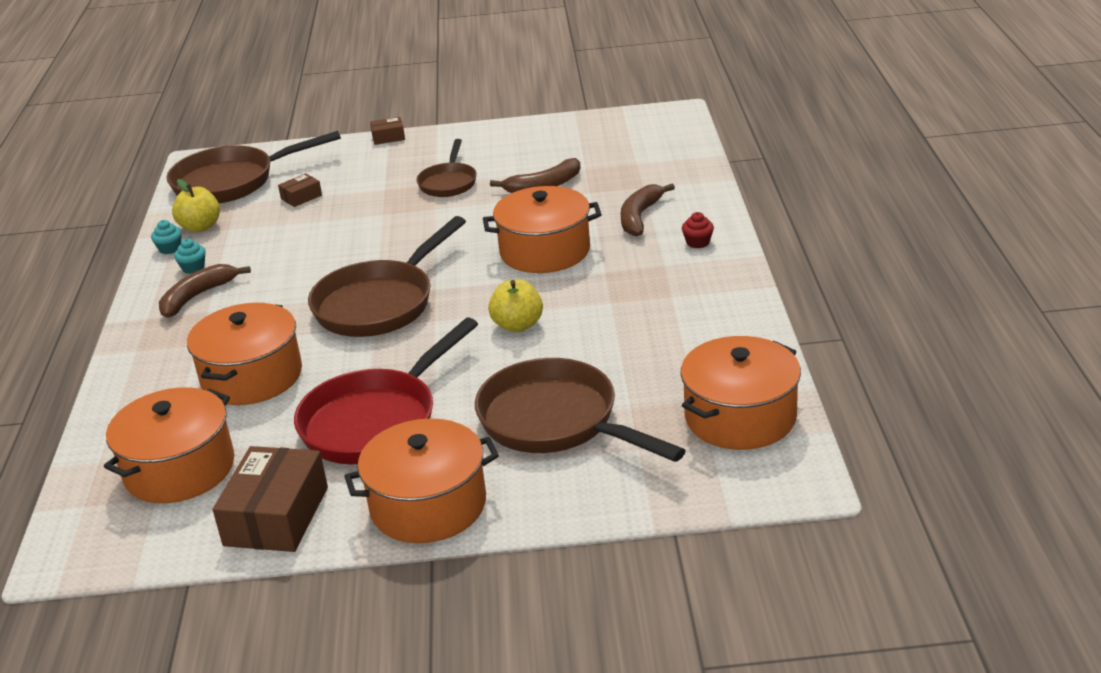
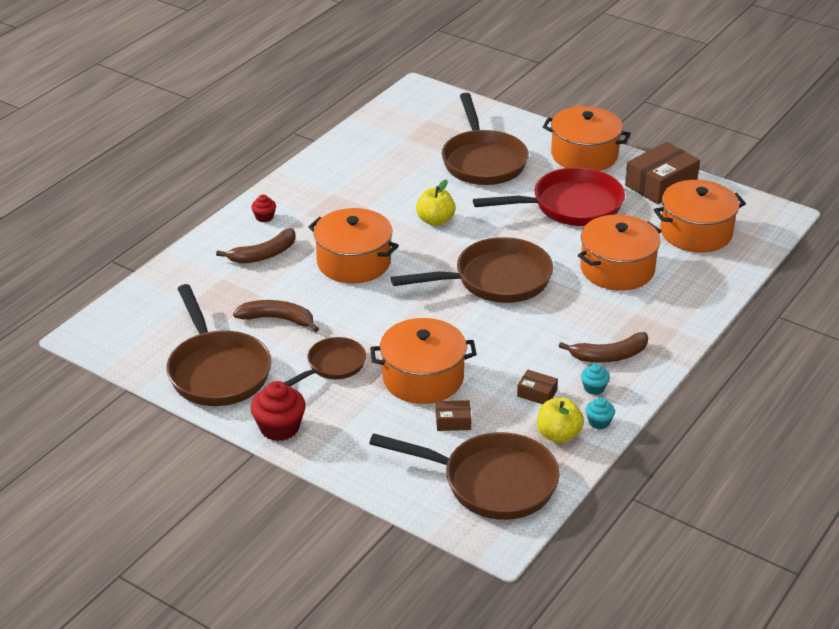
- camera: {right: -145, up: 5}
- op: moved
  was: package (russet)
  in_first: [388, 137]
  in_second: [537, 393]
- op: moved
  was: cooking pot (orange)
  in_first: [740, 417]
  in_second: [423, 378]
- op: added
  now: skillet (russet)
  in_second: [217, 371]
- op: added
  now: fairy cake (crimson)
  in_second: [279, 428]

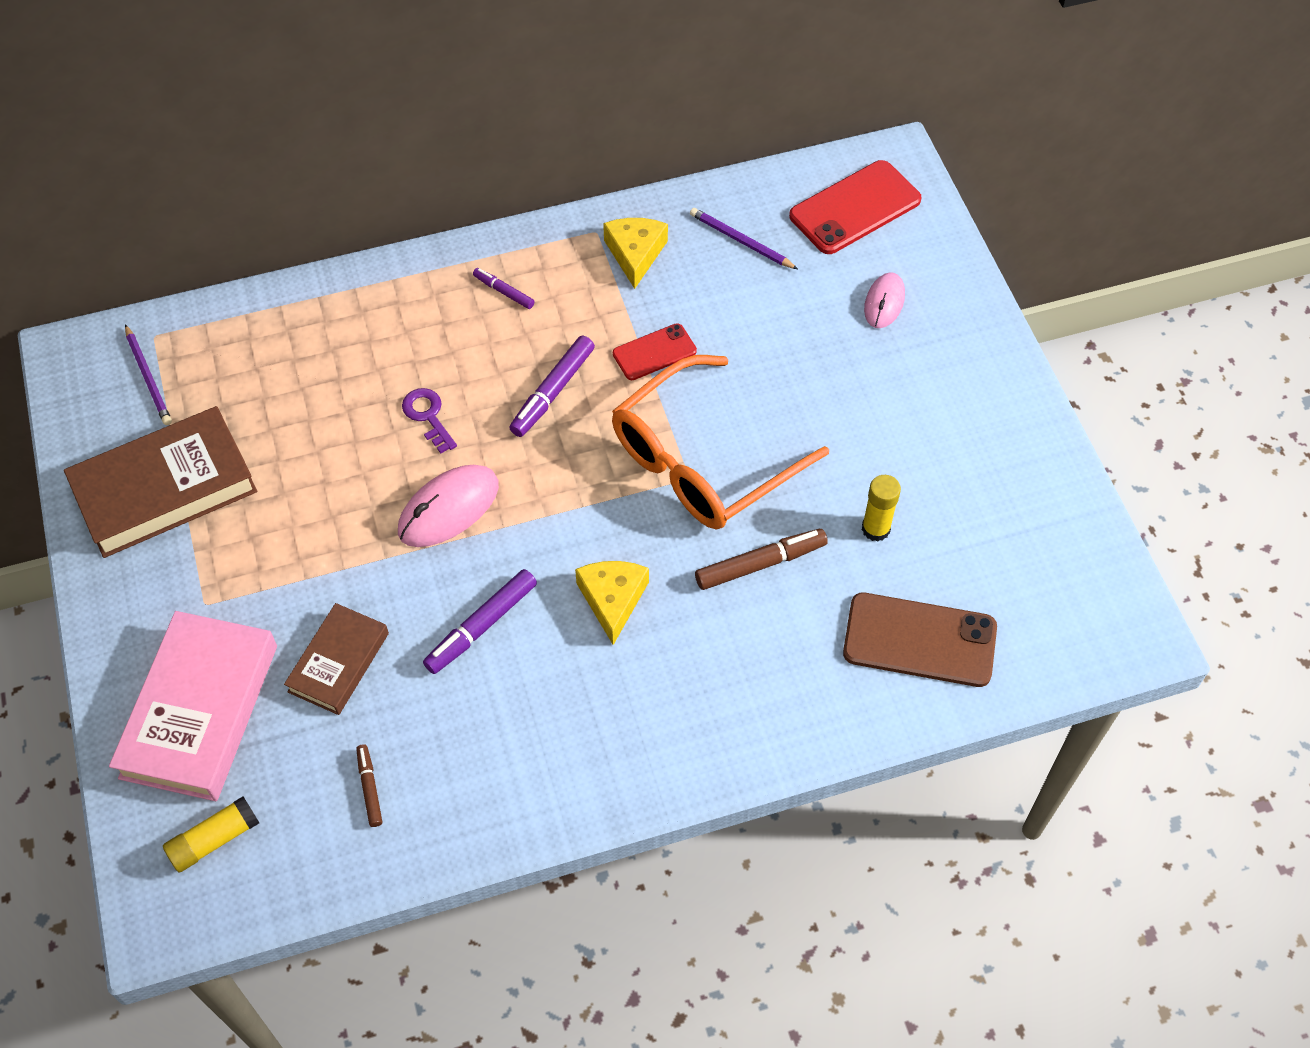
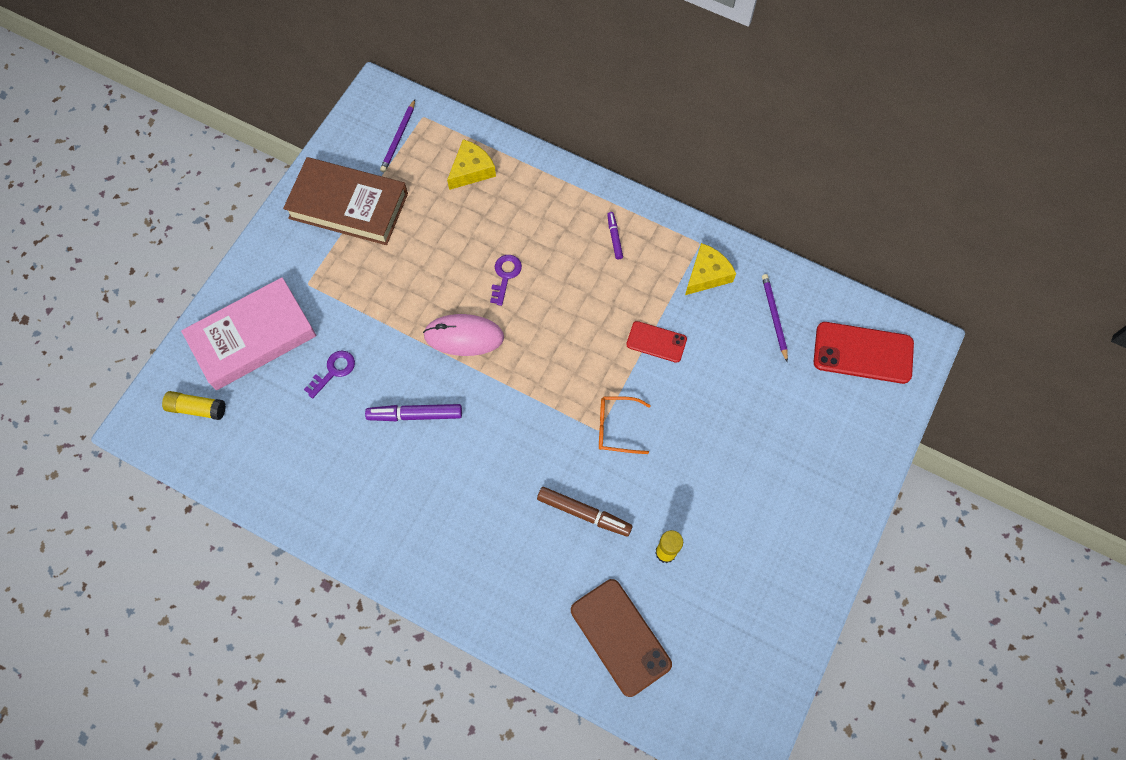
- camera: {right: 45, up: 10}
- op: removed
  was: computer mouse (rosy)
  in_first: [884, 302]
- op: removed
  was: marker (violet)
  in_first: [552, 392]
- op: resized
  was: eyeglasses (orange)
  in_first: [704, 460]
  in_second: [617, 427]
  ratio: 0.46
- op: moved
  was: piece of cheese (bright yellow)
  in_first: [612, 600]
  in_second: [471, 170]
- op: replaced
  was: book (russet)
  now: key (violet)
  in_first: [338, 662]
  in_second: [334, 371]
- op: removed
  was: marker (russet)
  in_first: [370, 788]

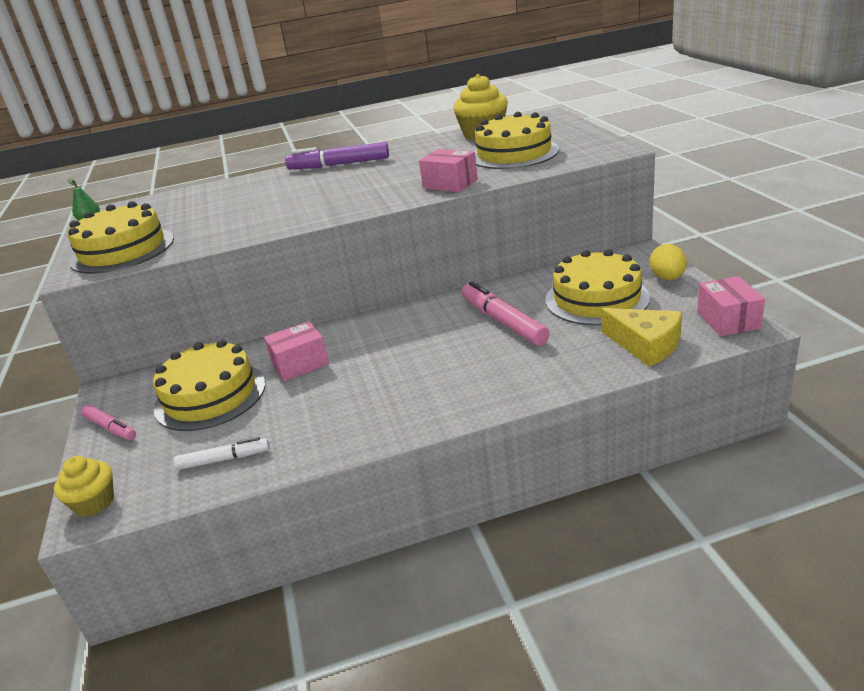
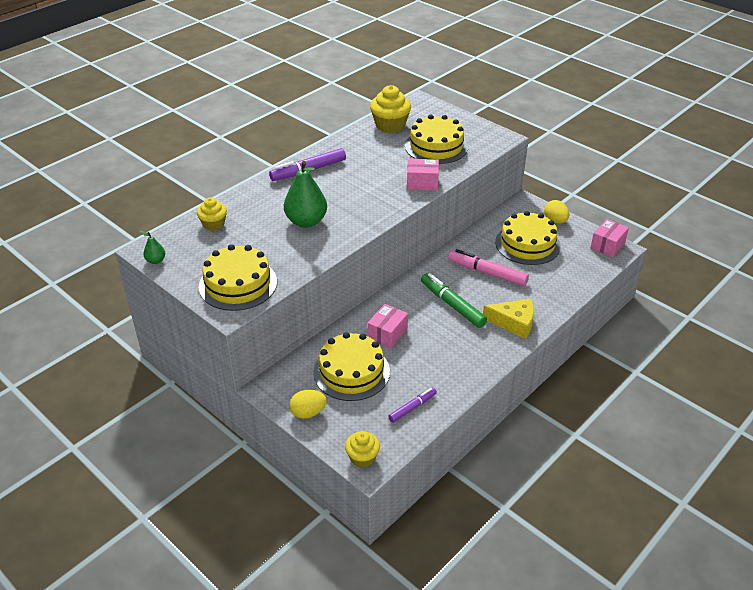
- camera: {right: -35, up: 10}
- op: turned
  was: package (rosy)
  in_first: [728, 320]
  in_second: [607, 245]
  clockwise: 75
- op: moved
  was: piece of cheese (bright yellow)
  in_first: [645, 345]
  in_second: [514, 323]
- op: replaced
  was: marker (rosy)
  now: egg shape (bright yellow)
  in_first: [111, 428]
  in_second: [308, 413]
- op: recoloured
  was: marker (white)
  now: marker (violet)
  in_first: [224, 459]
  in_second: [412, 407]
- op: added
  now: toy pear (green)
  in_second: [306, 221]
- op: added
  now: fairy cake (bright yellow)
  in_second: [213, 224]
- op: added
  now: marker (green)
  in_second: [452, 305]

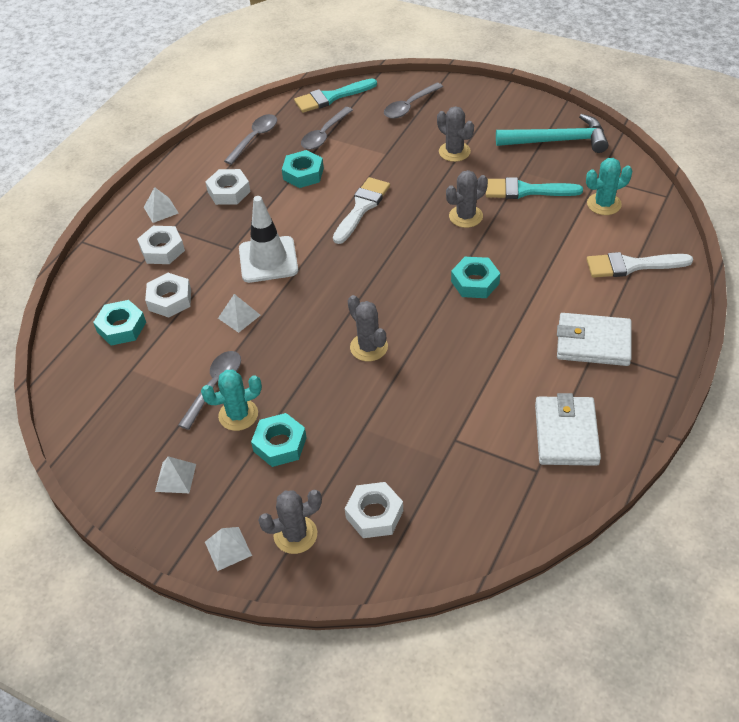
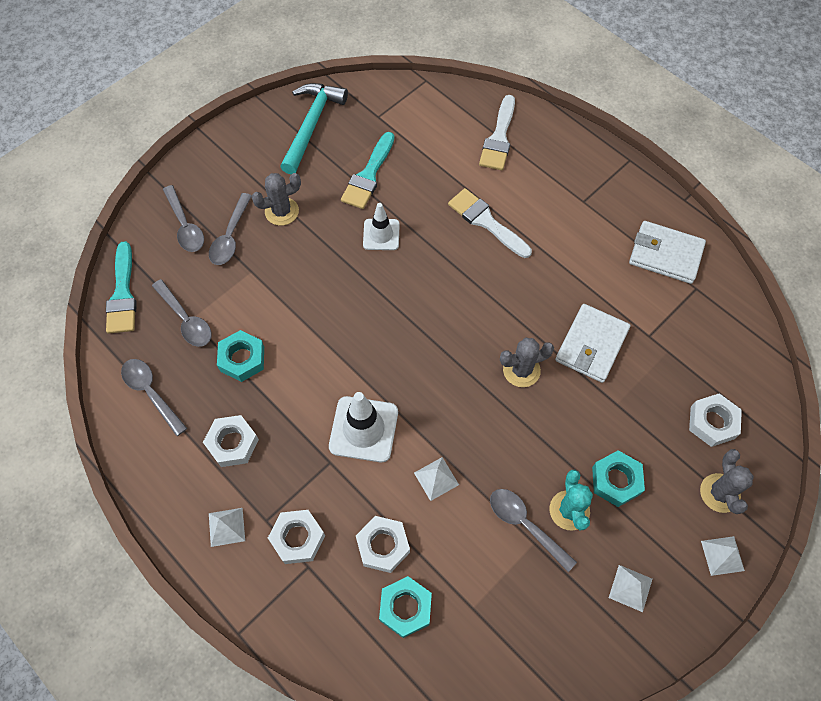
- camera: {right: -75, up: 15}
- op: removed
  was: prickly plant (turquoise)
  in_first: [604, 204]
- op: replaced
  was: prickly plant (gray)
  now: road cone (white)
  in_first: [466, 216]
  in_second: [381, 234]
- op: moved
  was: paintbrush (white)
  in_first: [362, 208]
  in_second: [486, 222]
- op: removed
  was: nut (turquoise)
  in_first: [475, 282]
- op: moved
  was: card wallet (white)
  in_first: [593, 343]
  in_second: [591, 345]
- op: added
  now: spoon (gray)
  in_second: [230, 237]

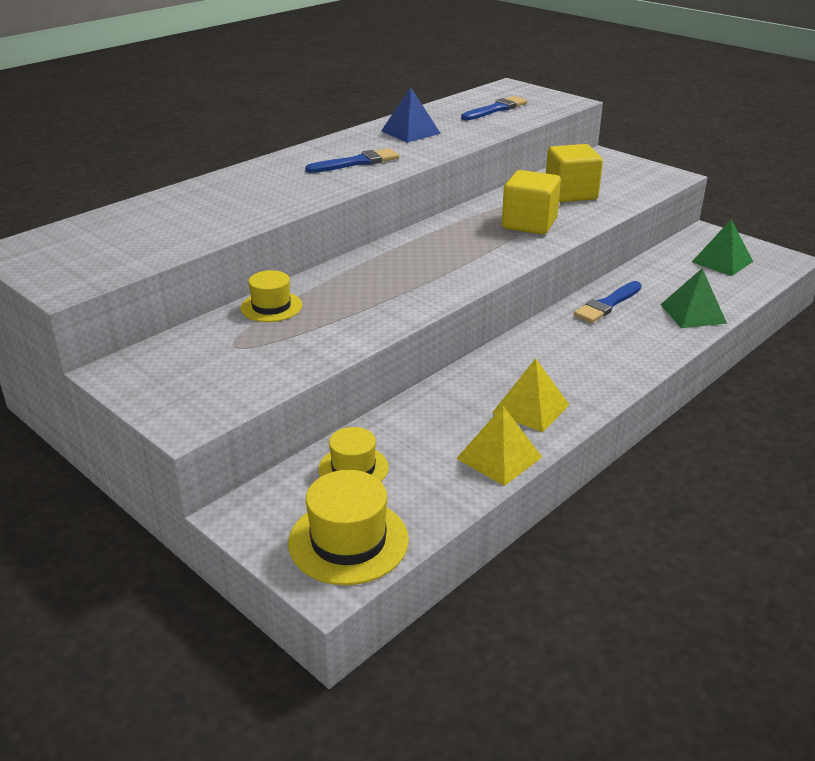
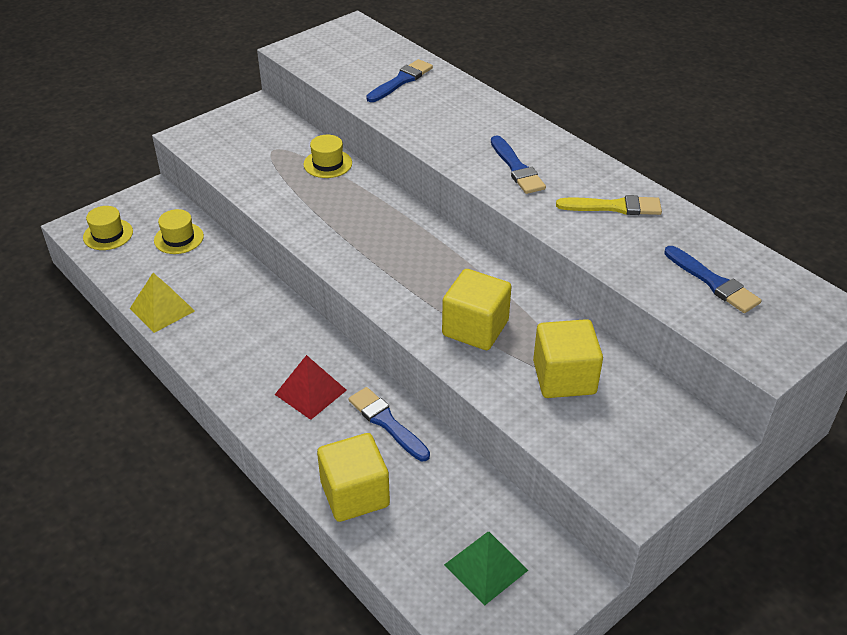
- camera: {right: 95, up: 10}
- op: replaced
  was: pyramid shape (blue)
  now: paintbrush (bright yellow)
  in_first: [410, 132]
  in_second: [614, 207]
- op: replaced
  was: pyramid shape (green)
  now: cube (bright yellow)
  in_first: [693, 313]
  in_second: [355, 494]
- op: removed
  was: pyramid shape (bright yellow)
  in_first: [530, 408]
- op: resized
  was: hat (bright yellow)
  in_first: [348, 541]
  in_second: [108, 234]
  ratio: 0.64
- op: added
  now: paintbrush (blue)
  in_second: [401, 81]
- op: added
  now: pyramid shape (crimson)
  in_second: [310, 392]

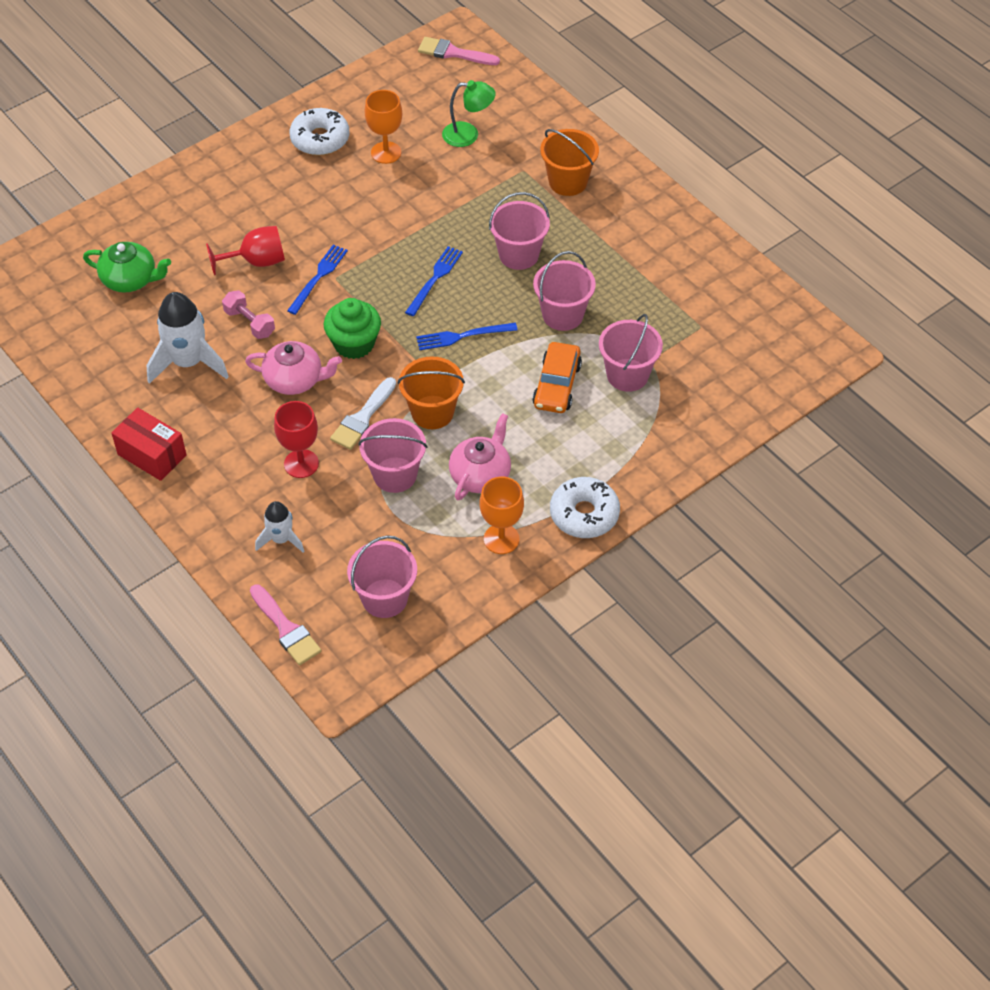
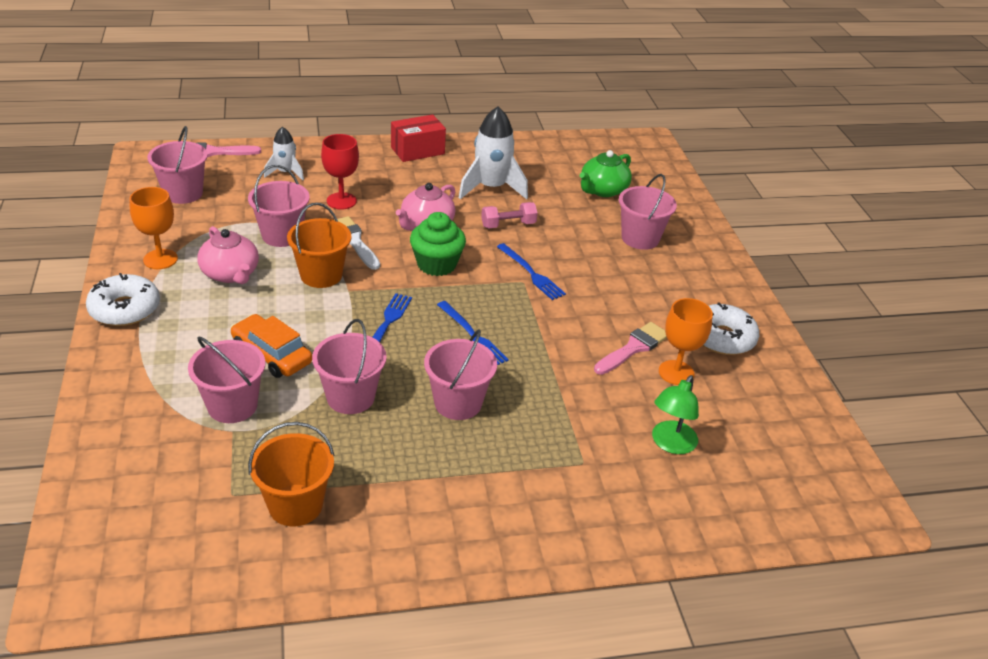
- camera: {right: 115, up: -15}
- op: moved
  was: paintbrush (rosy)
  in_first: [453, 53]
  in_second: [633, 348]
- op: moved
  was: pail (orange)
  in_first: [568, 182]
  in_second: [295, 505]
- op: removed
  was: wine glass (crimson)
  in_first: [257, 261]
- op: added
  now: pail (rosy)
  in_second: [640, 238]

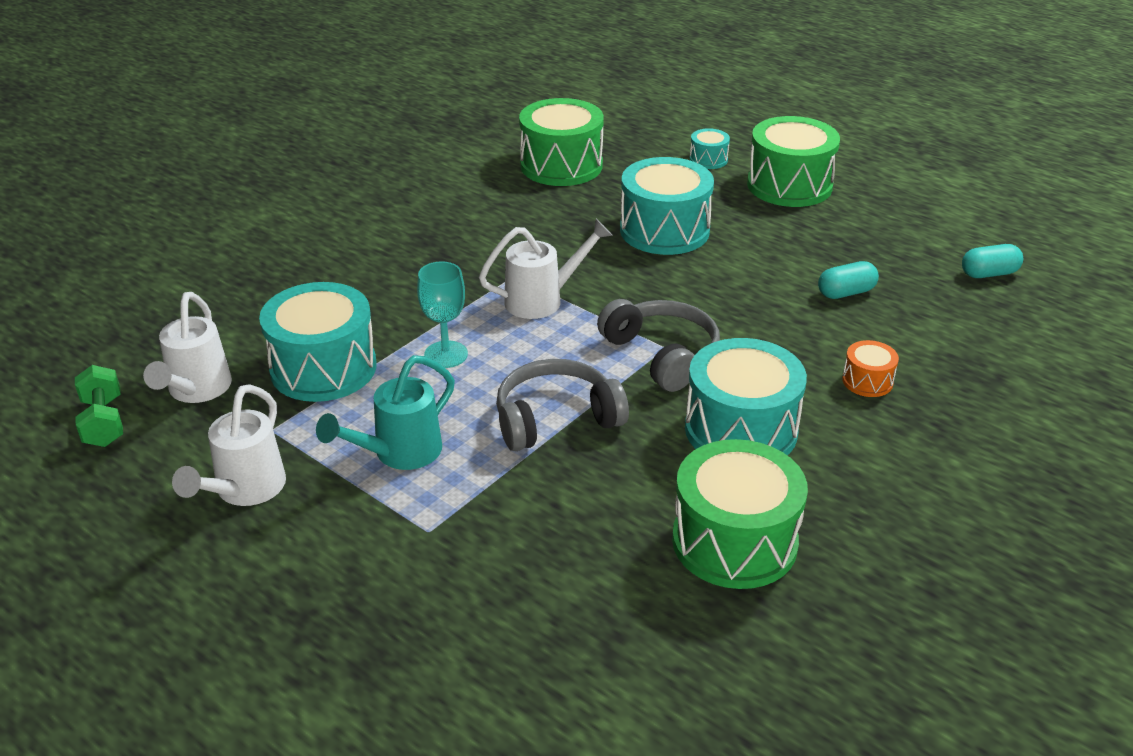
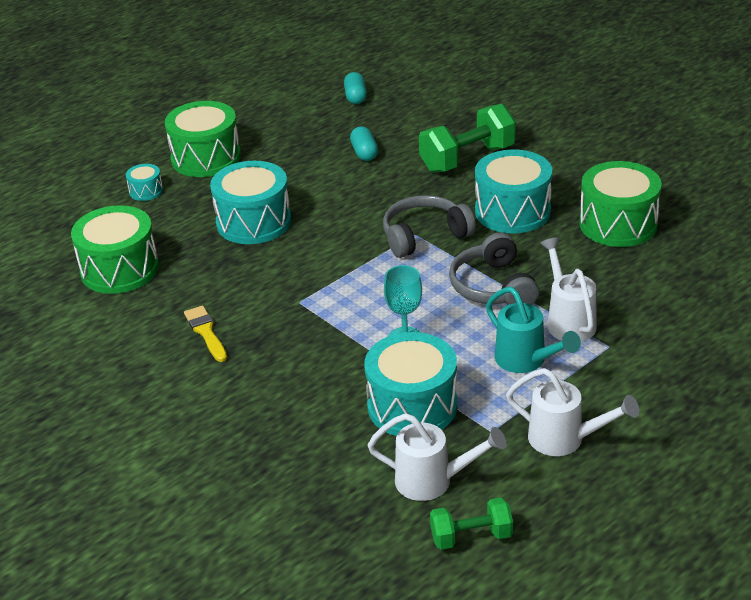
- camera: {right: -80, up: 0}
- op: moved
  was: watering can (white)
  in_first: [543, 300]
  in_second: [568, 320]
- op: replaced
  was: toy drum (orange)
  now: free weight (green)
  in_first: [867, 381]
  in_second: [467, 158]
- op: added
  now: paintbrush (bright yellow)
  in_second: [206, 332]

